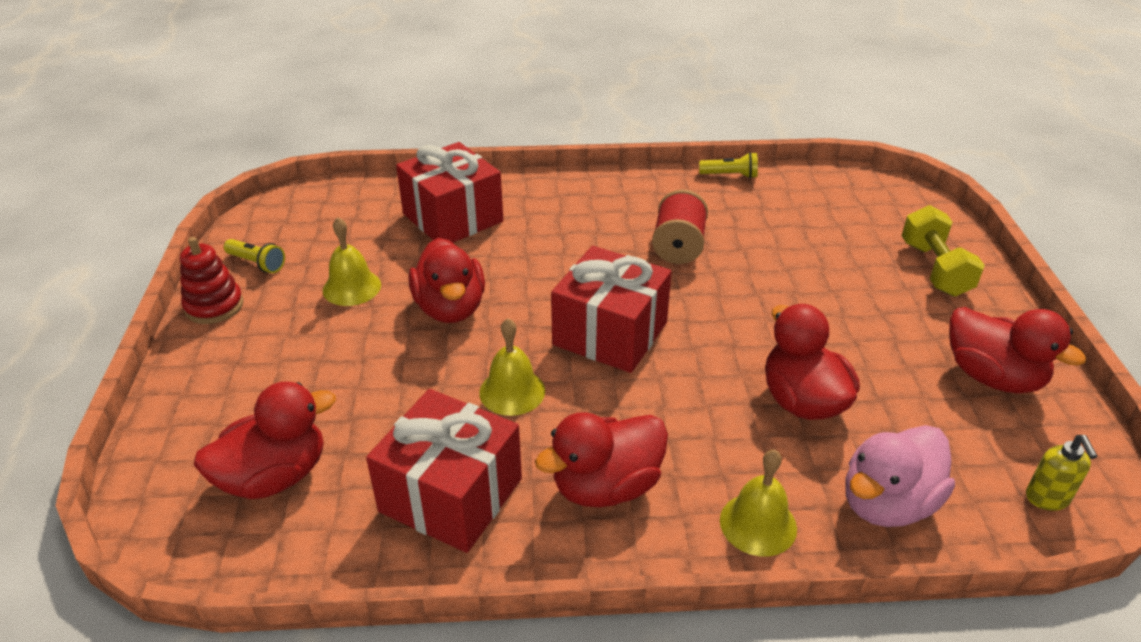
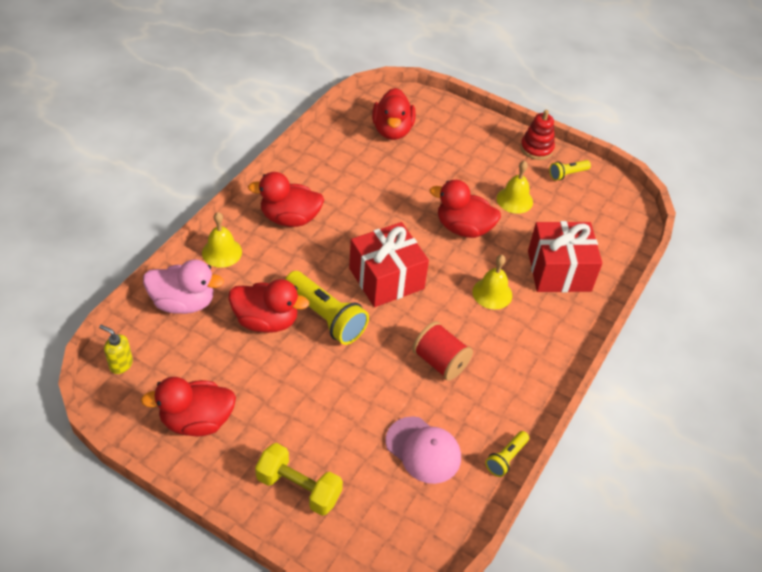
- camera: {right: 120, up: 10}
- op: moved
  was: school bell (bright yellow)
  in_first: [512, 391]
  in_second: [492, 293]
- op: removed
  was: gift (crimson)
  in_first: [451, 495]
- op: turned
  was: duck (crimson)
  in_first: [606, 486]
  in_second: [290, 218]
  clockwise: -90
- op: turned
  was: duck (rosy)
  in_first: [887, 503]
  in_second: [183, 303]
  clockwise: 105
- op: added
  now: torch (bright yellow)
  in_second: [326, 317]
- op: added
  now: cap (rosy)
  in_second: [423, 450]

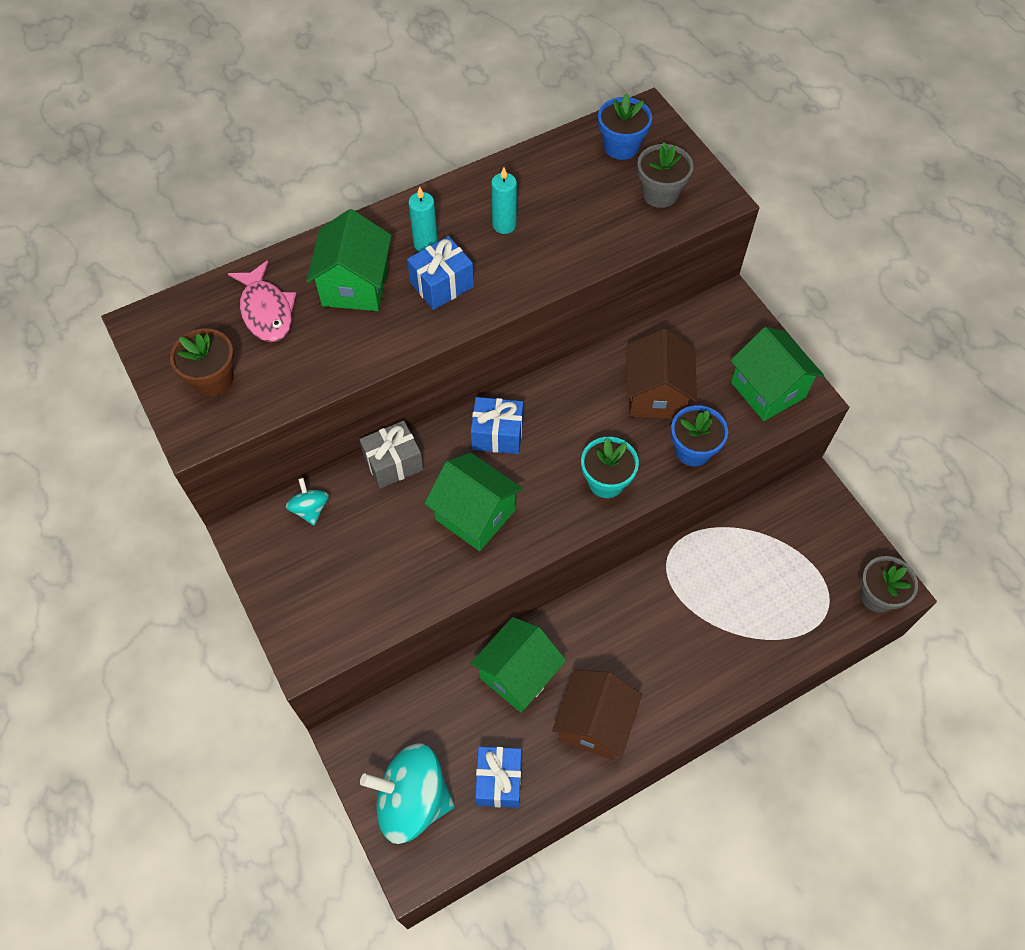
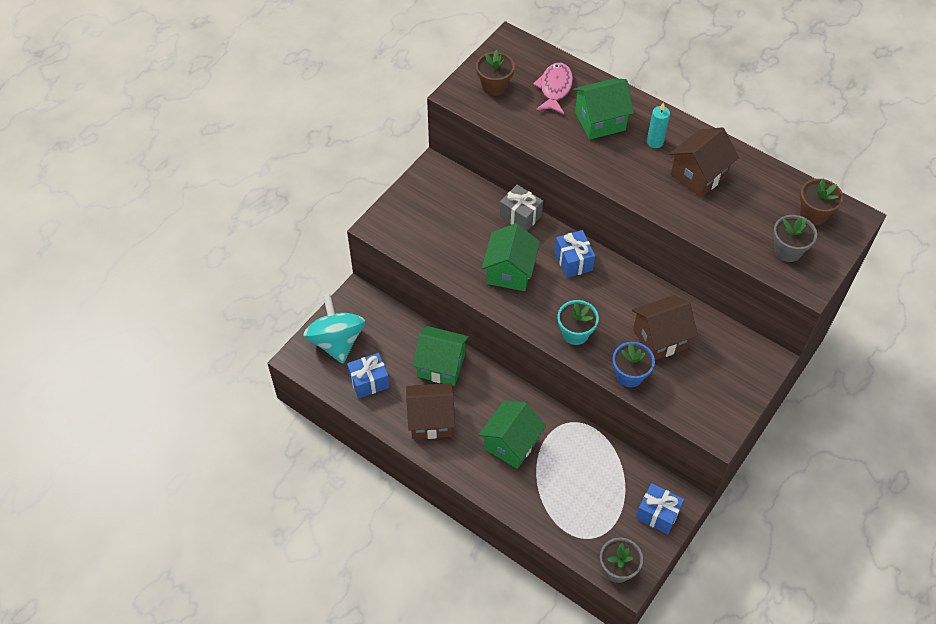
- camera: {right: 65, up: -5}
- op: recoloured
  was: flower pot (blue)
  now: flower pot (russet)
  in_first: [621, 146]
  in_second: [813, 214]
- op: replaced
  was: wax candle (turquoise)
  now: toy house (russet)
  in_first: [504, 225]
  in_second: [698, 175]
- op: moved
  was: gift (blue)
  in_first: [442, 285]
  in_second: [657, 514]
- op: turned
  was: toy fish (rosy)
  in_first: [266, 311]
  in_second: [555, 88]
  clockwise: 150
- op: moved
  was: toy house (green)
  in_first: [768, 390]
  in_second: [511, 444]
- op: removed
  was: toy top (turquoise)
  in_first: [310, 509]

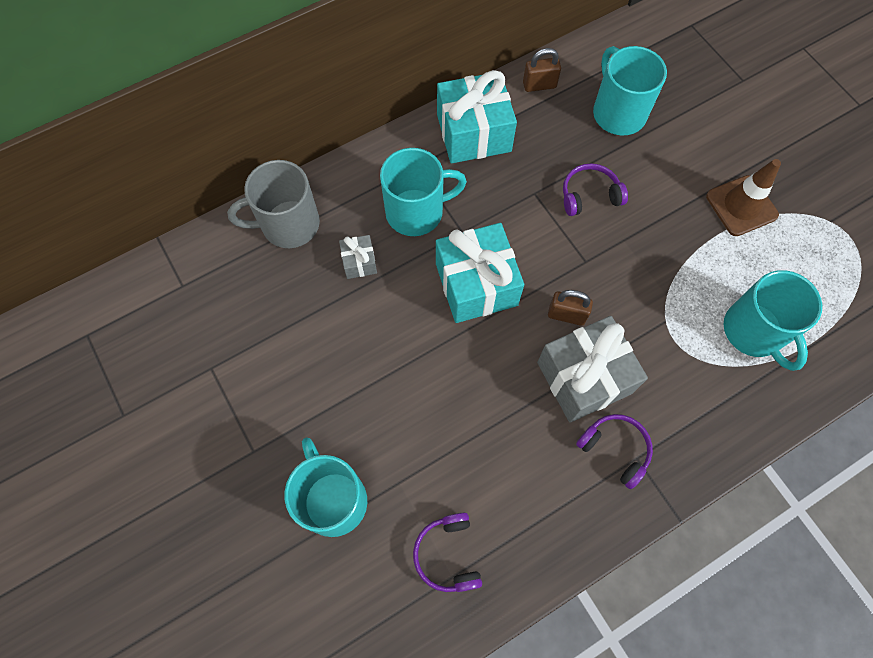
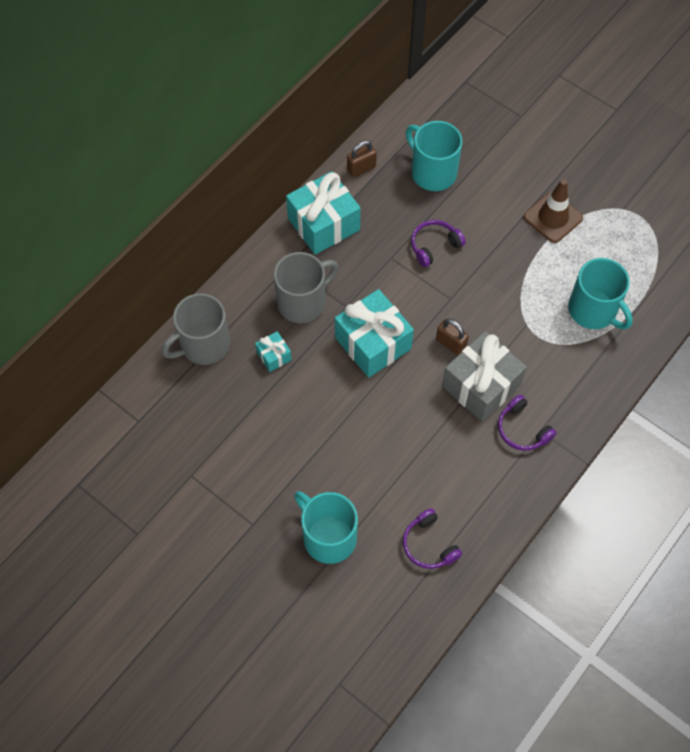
- camera: {right: -20, up: -5}
- op: recoloured
  was: mug (turquoise)
  now: mug (gray)
  in_first: [416, 211]
  in_second: [303, 302]
- op: recoloured
  was: gift (gray)
  now: gift (turquoise)
  in_first: [359, 262]
  in_second: [274, 356]
- op: turned
  was: lock (russet)
  in_first: [566, 315]
  in_second: [451, 344]
  clockwise: 45
- op: turned
  was: headphones (violet)
  in_first: [615, 449]
  in_second: [522, 429]
  clockwise: -150

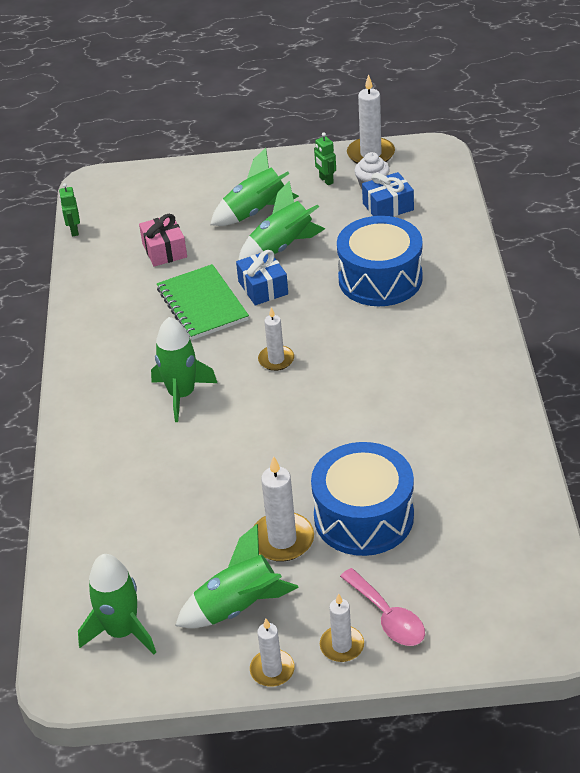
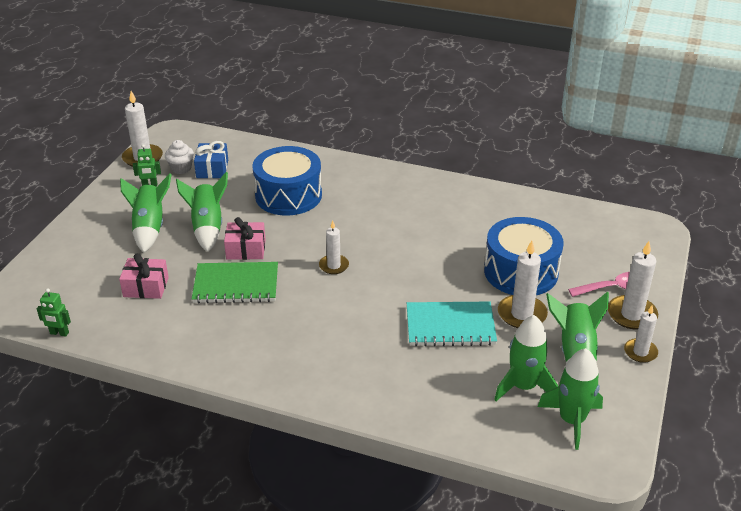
- camera: {right: -70, up: -5}
- op: recoloured
  was: gift (blue)
  now: gift (rosy)
  in_first: [263, 288]
  in_second: [246, 249]
- op: moved
  was: rocket (green)
  in_first: [182, 395]
  in_second: [523, 386]
- op: resized
  was: wax candle (white)
  in_first: [342, 646]
  in_second: [631, 315]
  ratio: 1.55
- op: added
  now: notepad (turquoise)
  in_second: [450, 326]

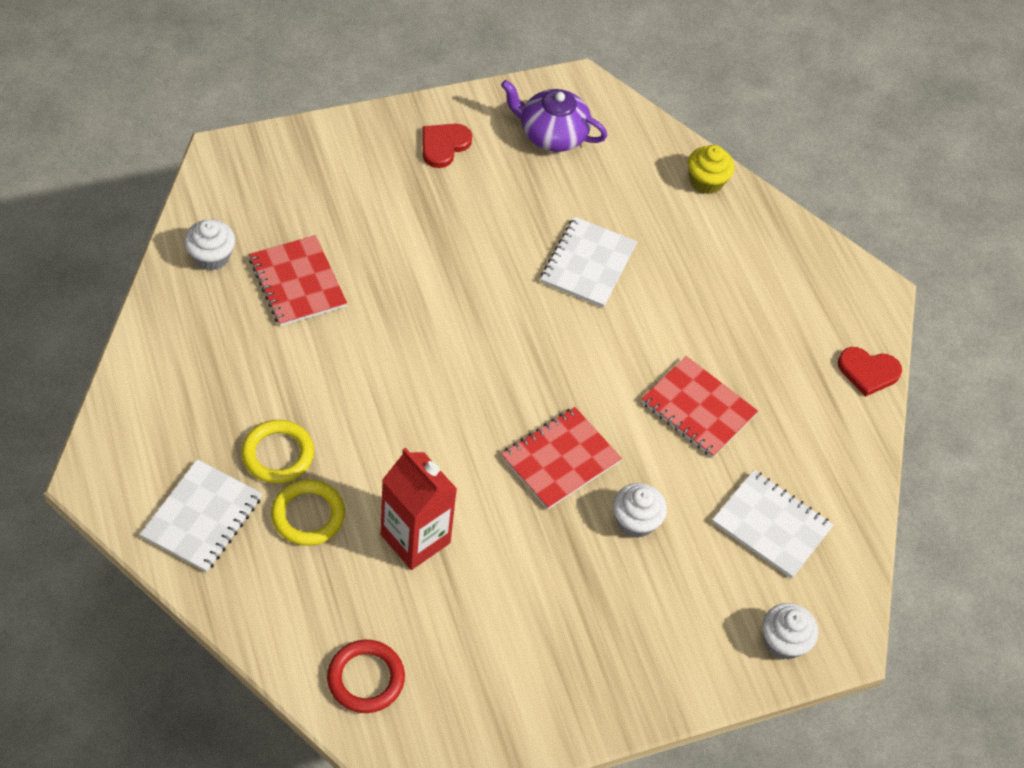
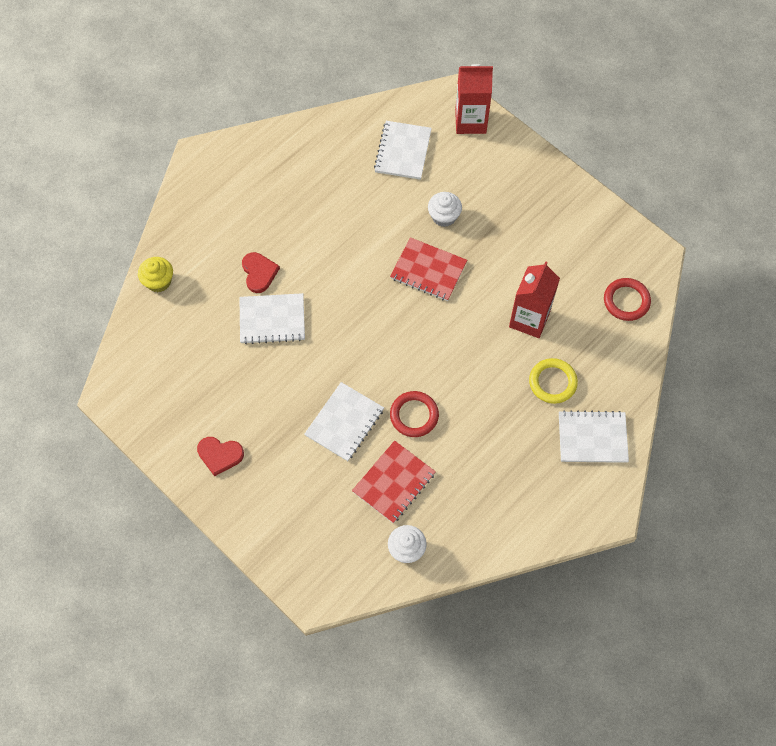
- camera: {right: -110, up: 10}
- op: removed
  was: tea pot (violet)
  in_first: [551, 134]
- op: moved
  was: heart (crimson)
  in_first: [868, 372]
  in_second: [259, 273]
- op: removed
  was: notepad (crimson)
  in_first: [698, 408]
- op: removed
  was: hoop (bright yellow)
  in_first: [278, 454]
- op: replaced
  was: fairy cake (white)
  now: carton (crimson)
  in_first: [783, 641]
  in_second: [470, 121]
- op: added
  now: notepad (white)
  in_second: [344, 422]
- op: added
  now: hoop (crimson)
  in_second: [414, 415]

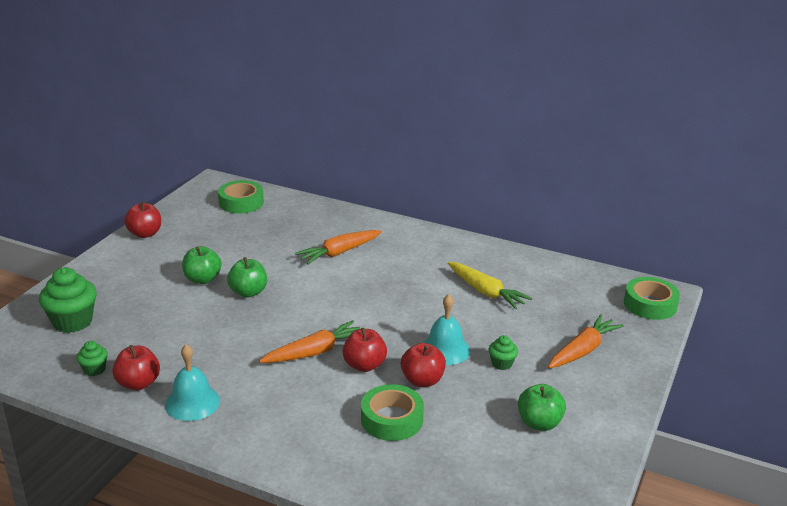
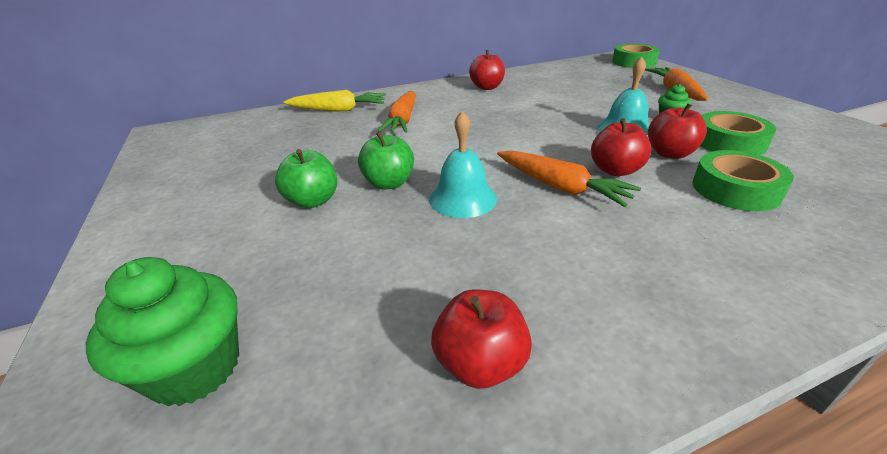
- camera: {right: -45, up: 5}
- op: moved
  was: sticky tape (green)
  in_first: [241, 202]
  in_second: [729, 142]
- op: moved
  was: toy apple (crimson)
  in_first: [145, 234]
  in_second: [487, 87]
- op: moved
  was: root vegetable (bright yellow)
  in_first: [485, 292]
  in_second: [338, 110]
- op: turned
  was: root vegetable (orange)
  in_first: [314, 352]
  in_second: [560, 187]
  clockwise: 120
- op: removed
  was: fairy cake (green)
  in_first: [94, 369]
- op: moved
  was: school bell (turquoise)
  in_first: [192, 402]
  in_second: [463, 198]
- op: removed
  was: toy apple (green)
  in_first: [539, 423]

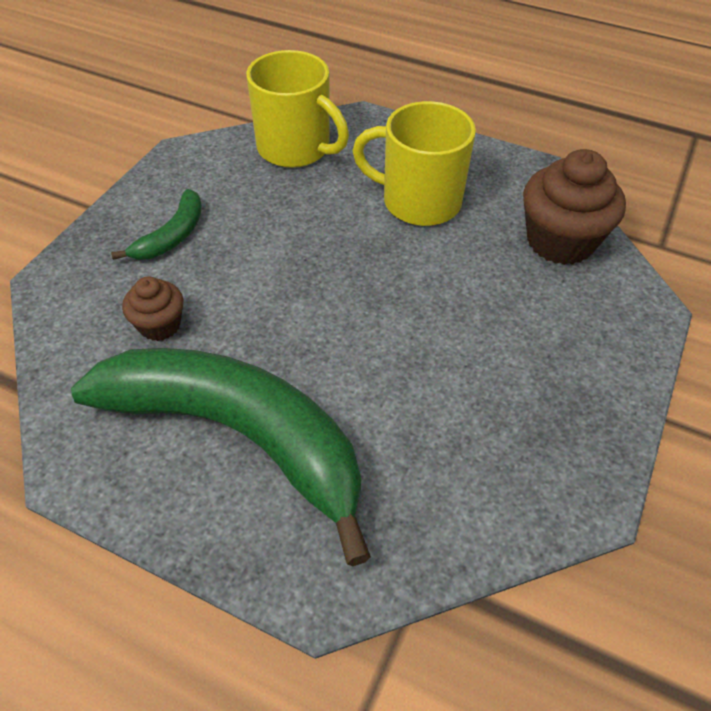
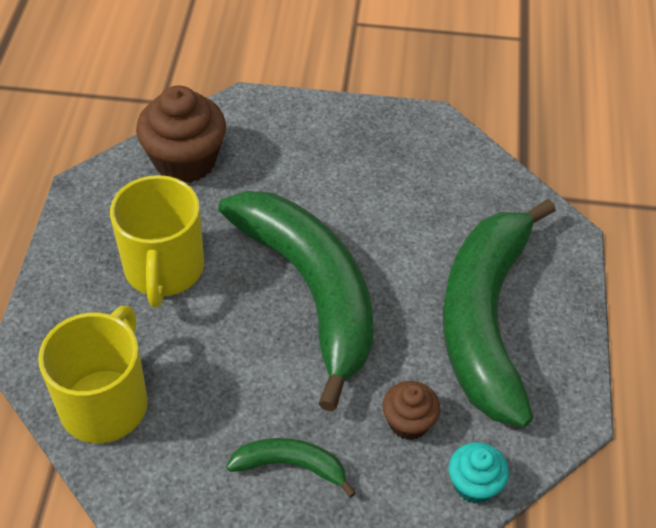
- camera: {right: -110, up: 0}
- op: added
  now: toy banana (green)
  in_second: [312, 291]
- op: added
  now: fairy cake (turquoise)
  in_second: [474, 485]

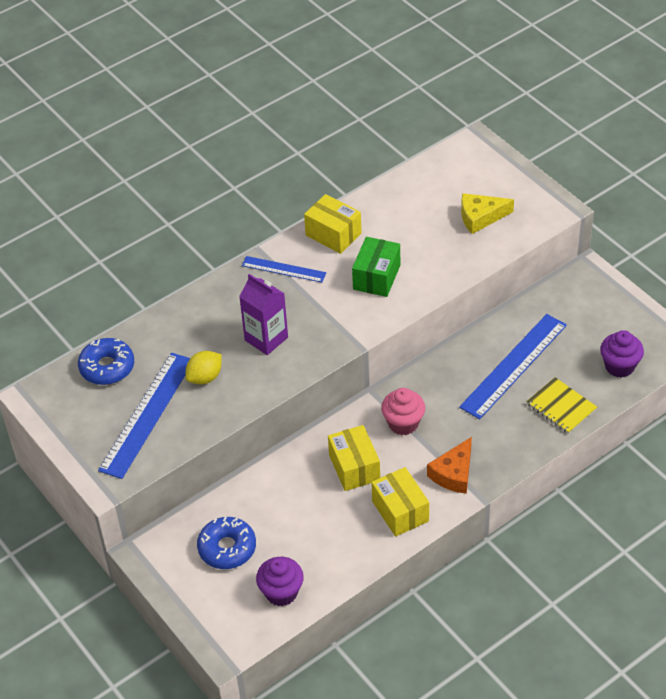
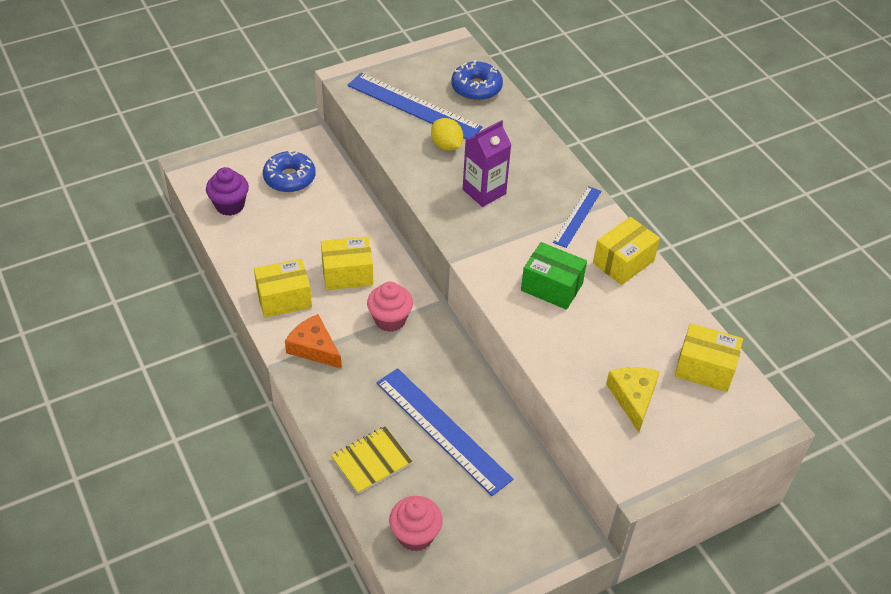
- camera: {right: 95, up: 0}
- op: recoloured
  was: fairy cake (violet)
  now: fairy cake (rosy)
  in_first: [619, 366]
  in_second: [415, 535]
- op: added
  now: package (bright yellow)
  in_second: [704, 368]

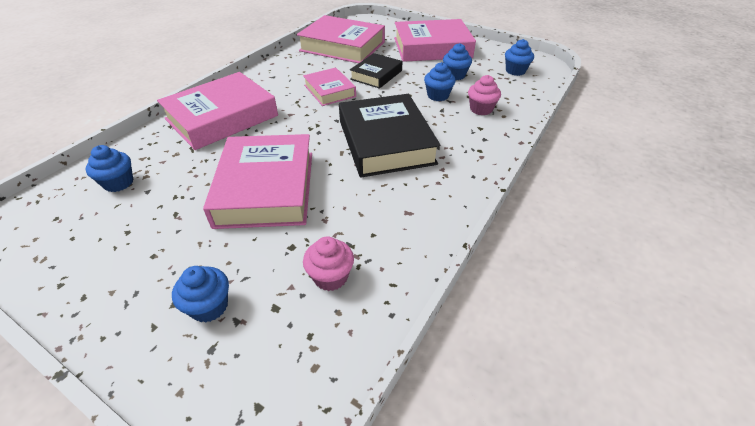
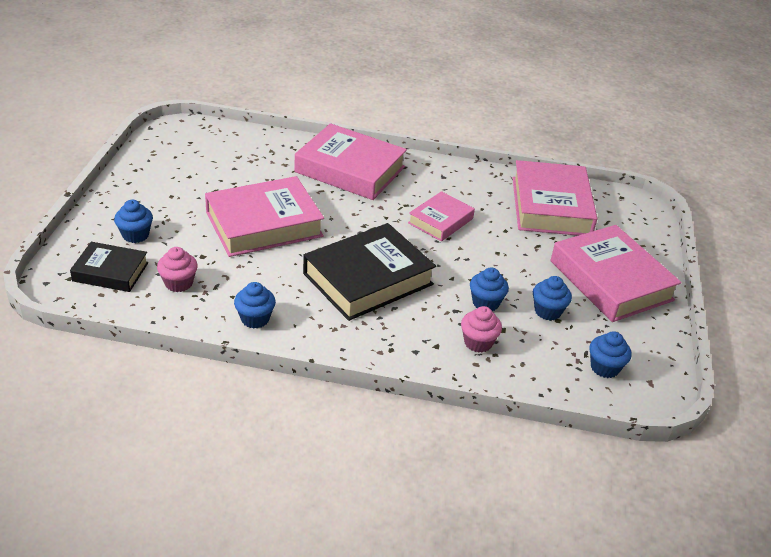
- camera: {right: 65, up: -5}
- op: moved
  was: book (ebony)
  in_first: [376, 75]
  in_second: [110, 272]
- op: moved
  was: fairy cake (blue)
  in_first: [119, 183]
  in_second: [255, 319]

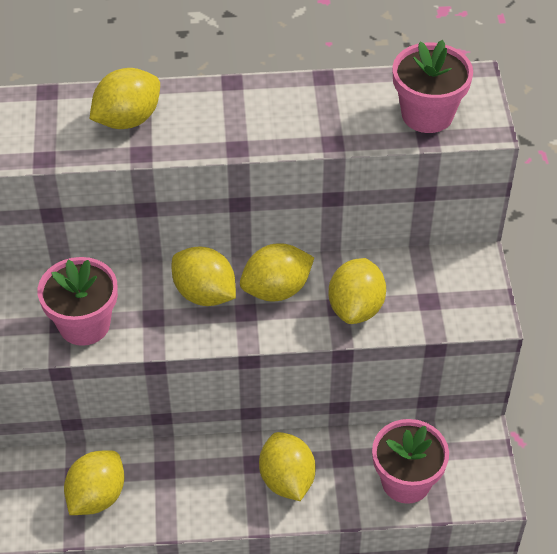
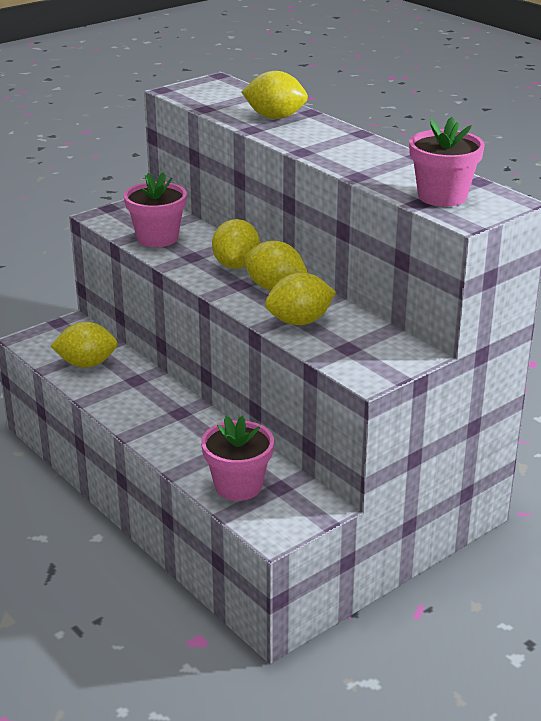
- camera: {right: 55, up: -20}
- op: removed
  was: toy lemon (bright yellow)
  in_first: [287, 480]

